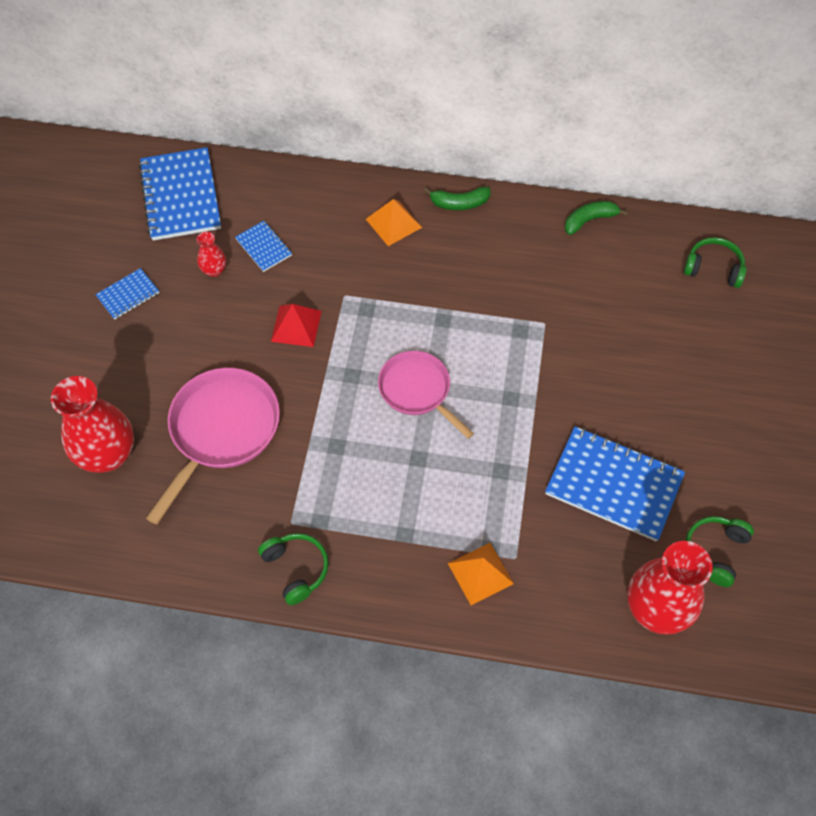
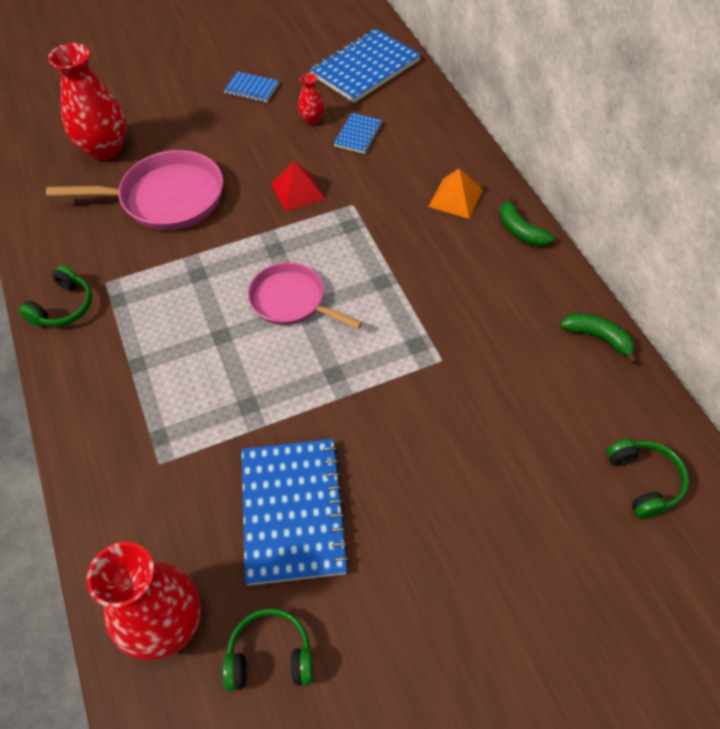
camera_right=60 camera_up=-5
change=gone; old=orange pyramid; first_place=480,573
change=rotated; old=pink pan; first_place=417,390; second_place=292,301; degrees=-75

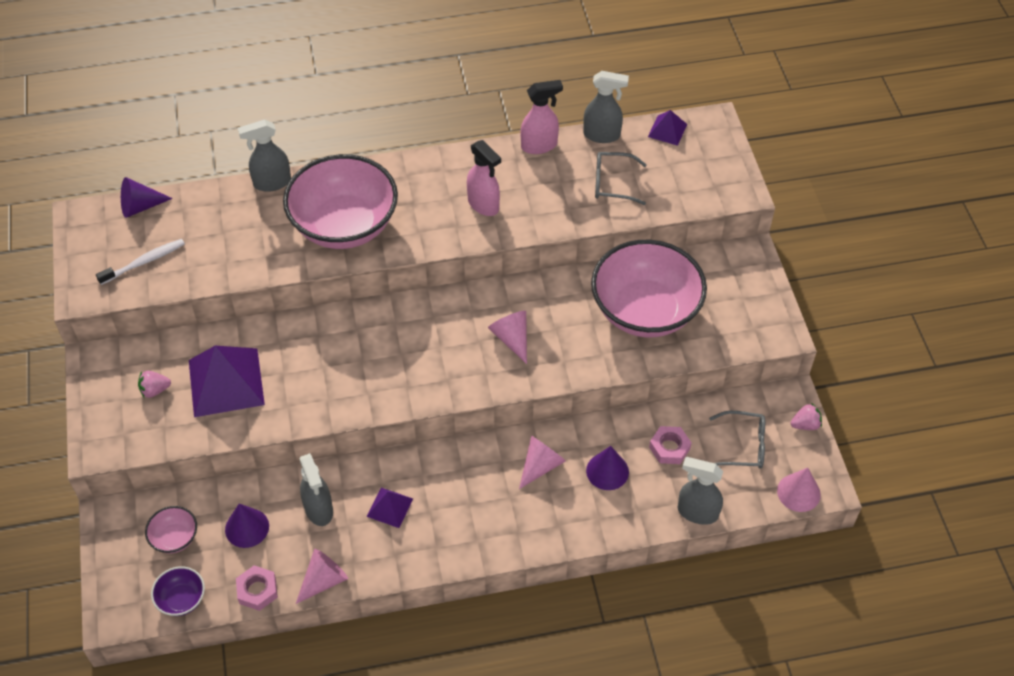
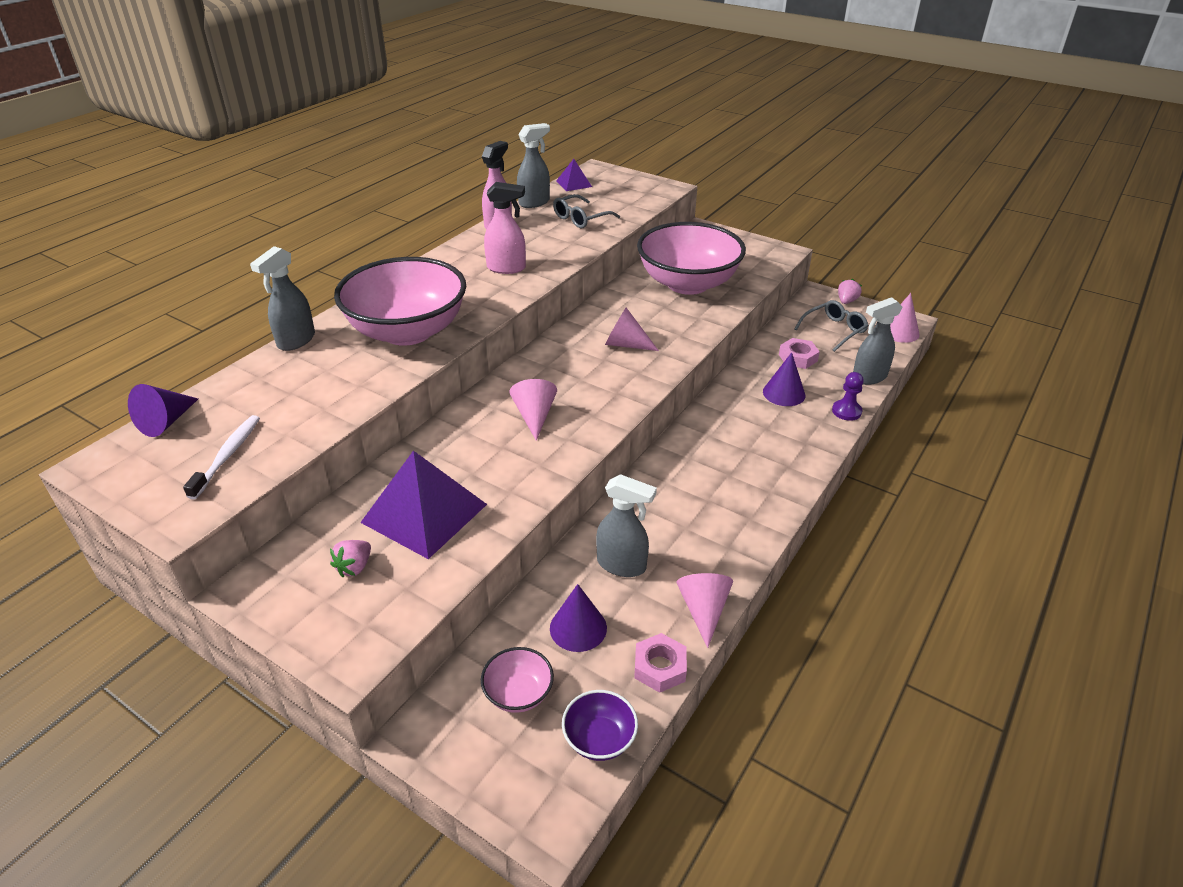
camera_right=-45 camera_up=-15
change=gone; old=purple pyramid; first_place=390,507
change=new; new=purple pawn; second_place=846,411
change=shifted; old=pink cone; first_place=541,465; second_place=534,416

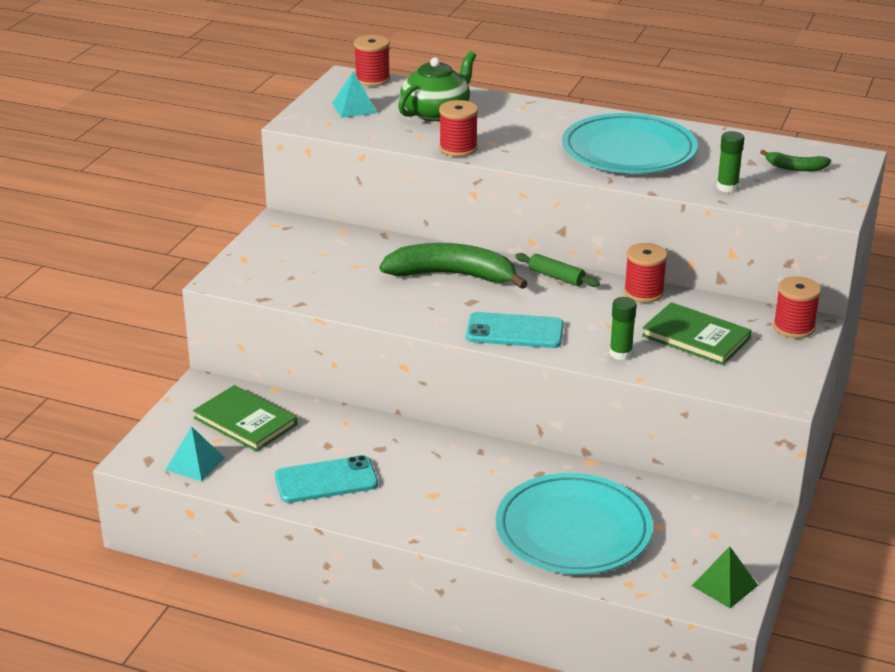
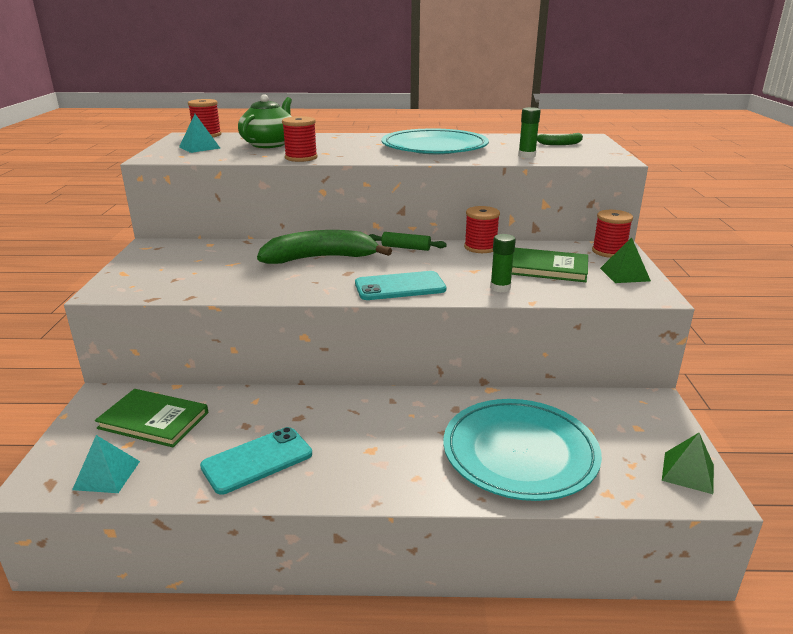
camera_right=-20 camera_up=-5
change=new; new=green pyramid; second_place=624,274

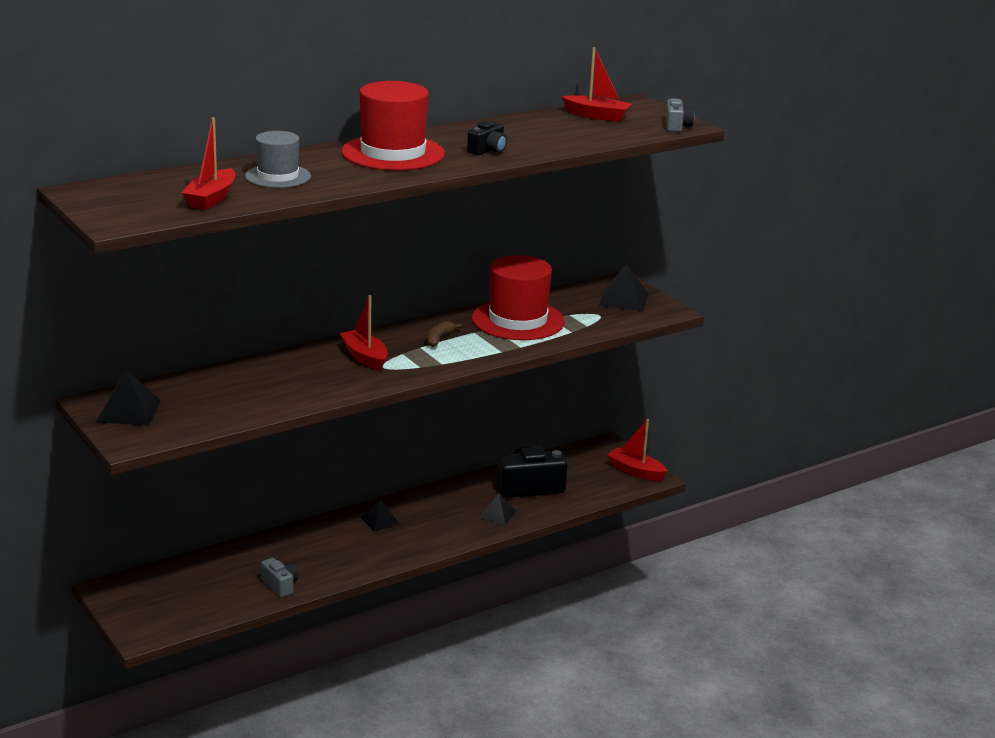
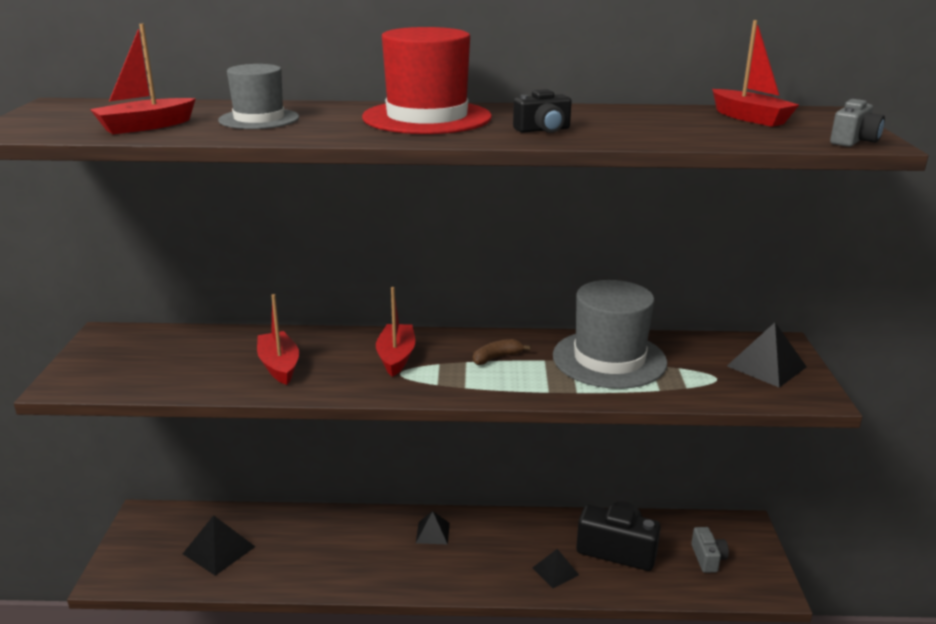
camera_right=35 camera_up=0
change=shifted; old=black pyramid; first_place=128,411; second_place=219,550
change=shifted; old=grey camera; first_place=280,586; second_place=708,558
change=shifted; old=red boat; first_place=635,471; second_place=279,366
change=repainted; old=red hat; new=grey hat; first_place=518,320; second_place=609,359

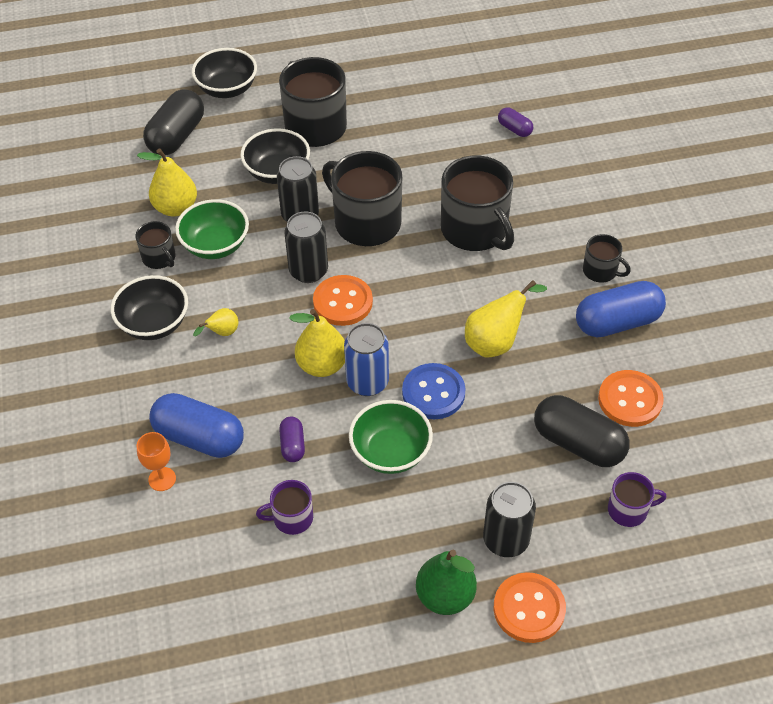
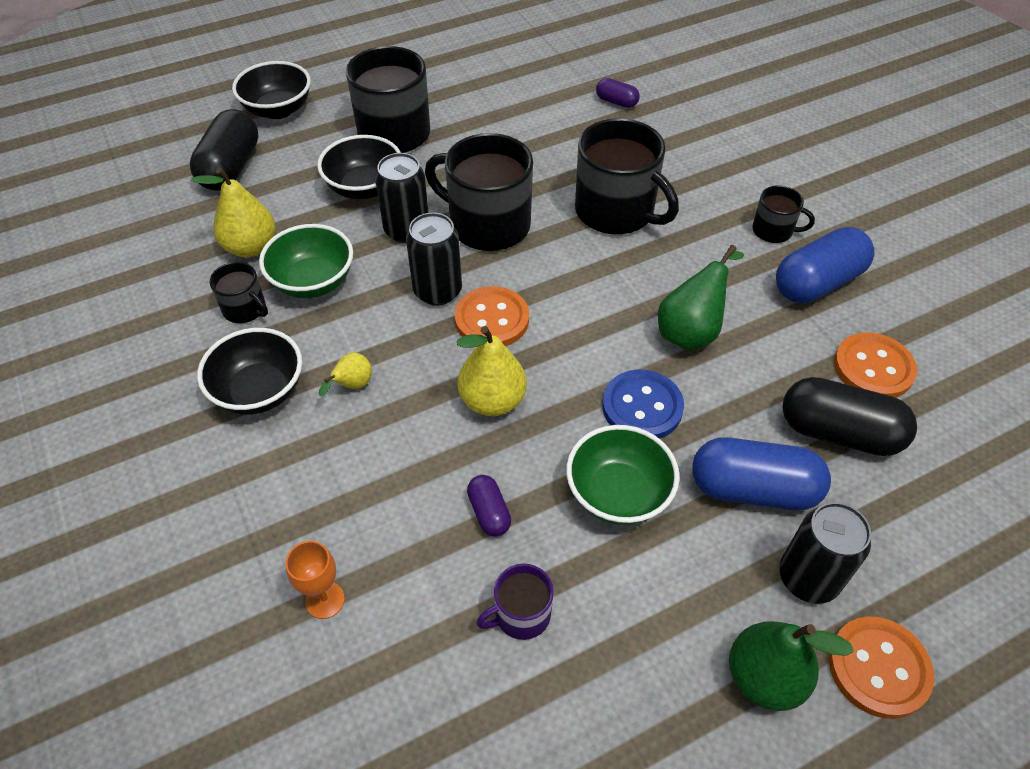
camera_right=-15 camera_up=0
change=gone; old=blue can; first_place=367,382
change=gone; old=purple mug; first_place=628,510
change=shifted; old=blue capsule; first_place=199,437; second_place=753,489
change=repainted; old=yellow pear; new=green pear; first_place=496,342; second_place=691,331

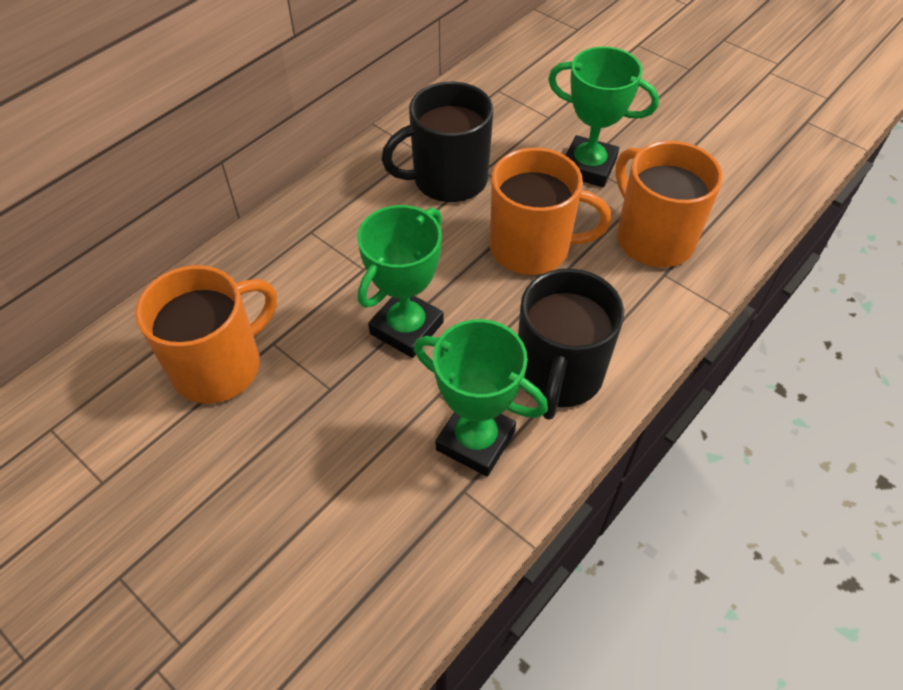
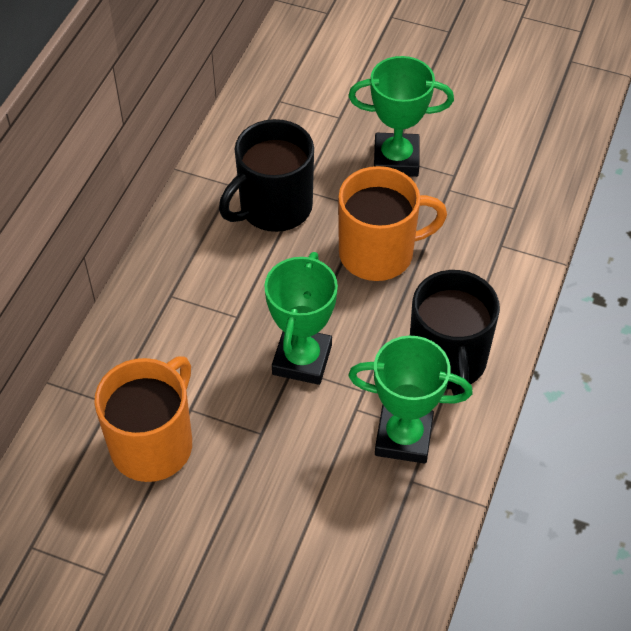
camera_right=-20 camera_up=0
change=gone; old=orange mug; first_place=653,238

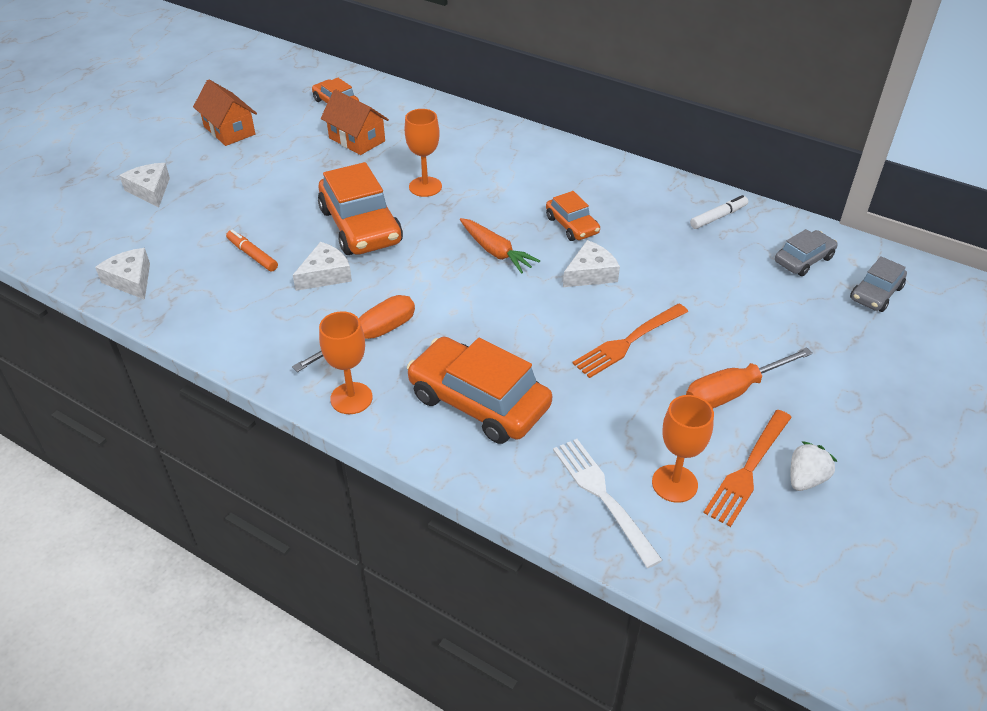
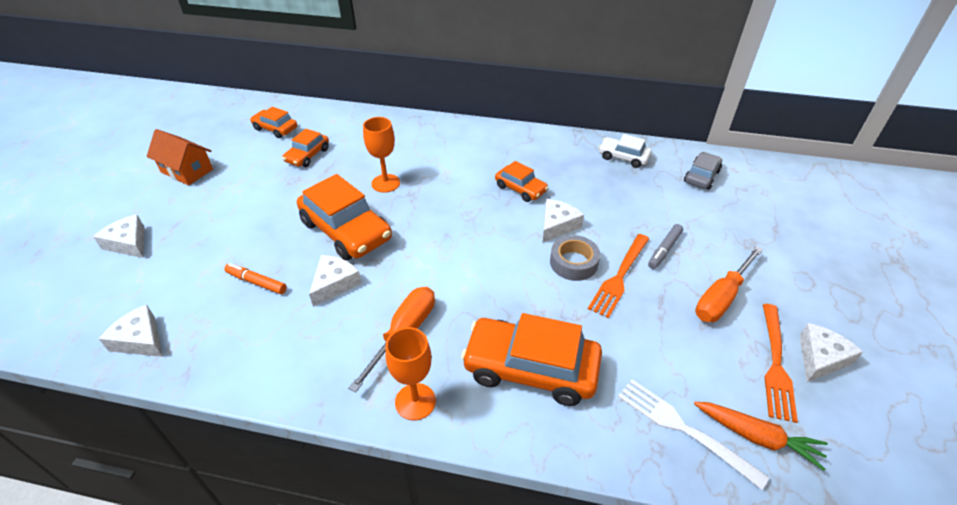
camera_right=-20 camera_up=0
change=gone; old=orange goblet; first_place=674,483
change=gone; old=grey car; first_place=876,293
change=new; new=grey tape; second_place=573,263
change=new; new=grey marker; second_place=664,250
change=shifted; old=orange carrot; first_place=496,252; second_place=757,437
change=swapped; old=orange house; new=orange car; first_place=357,139; second_place=307,155
change=swapped; old=white marker; new=white car; first_place=718,217; second_place=623,157
change=swapped; old=white strawberry; new=white cheese; first_place=805,479; second_place=820,358

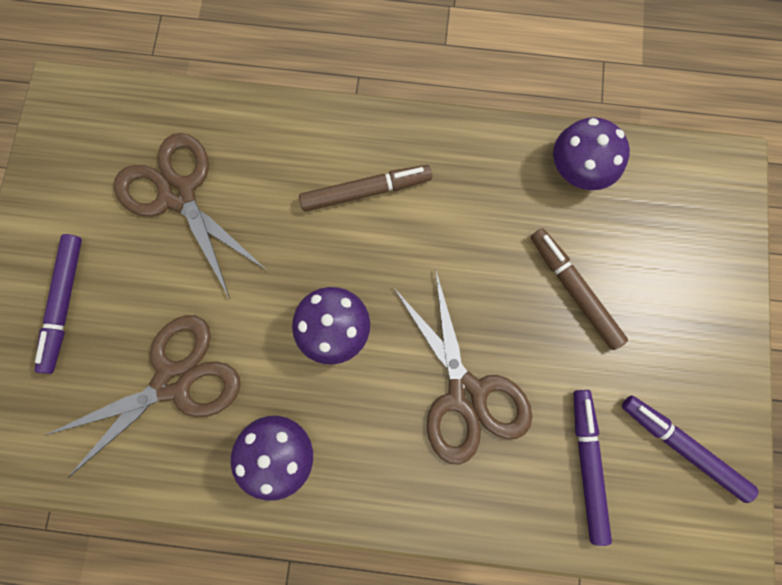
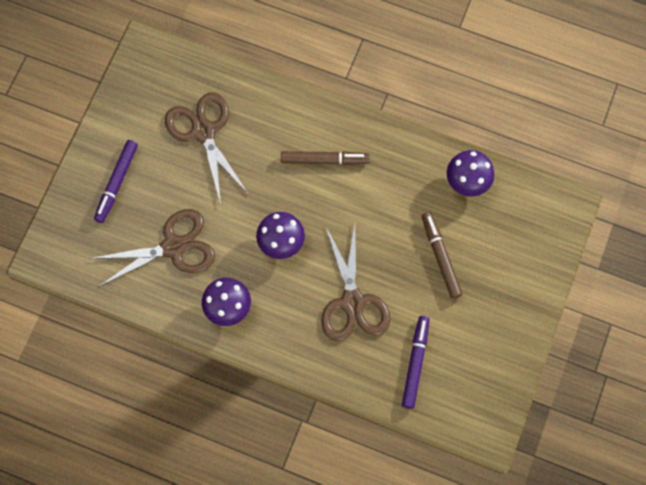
camera_right=15 camera_up=-5
change=gone; old=purple marker; first_place=682,447

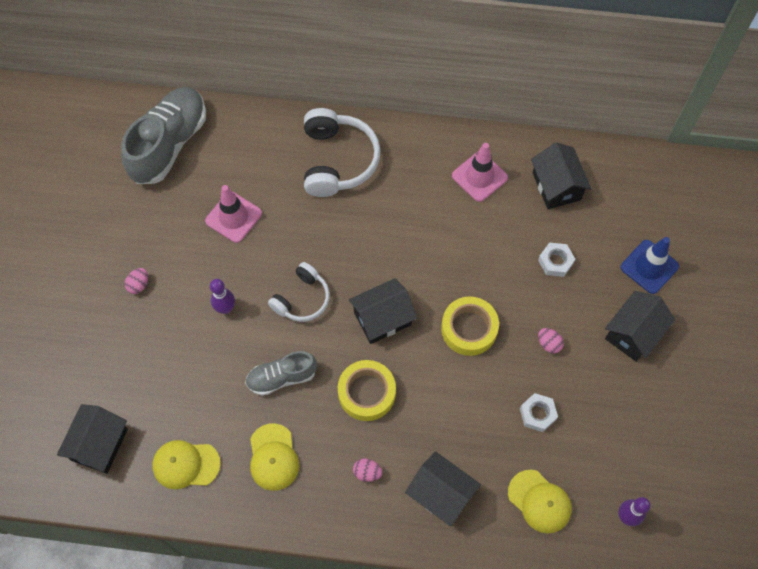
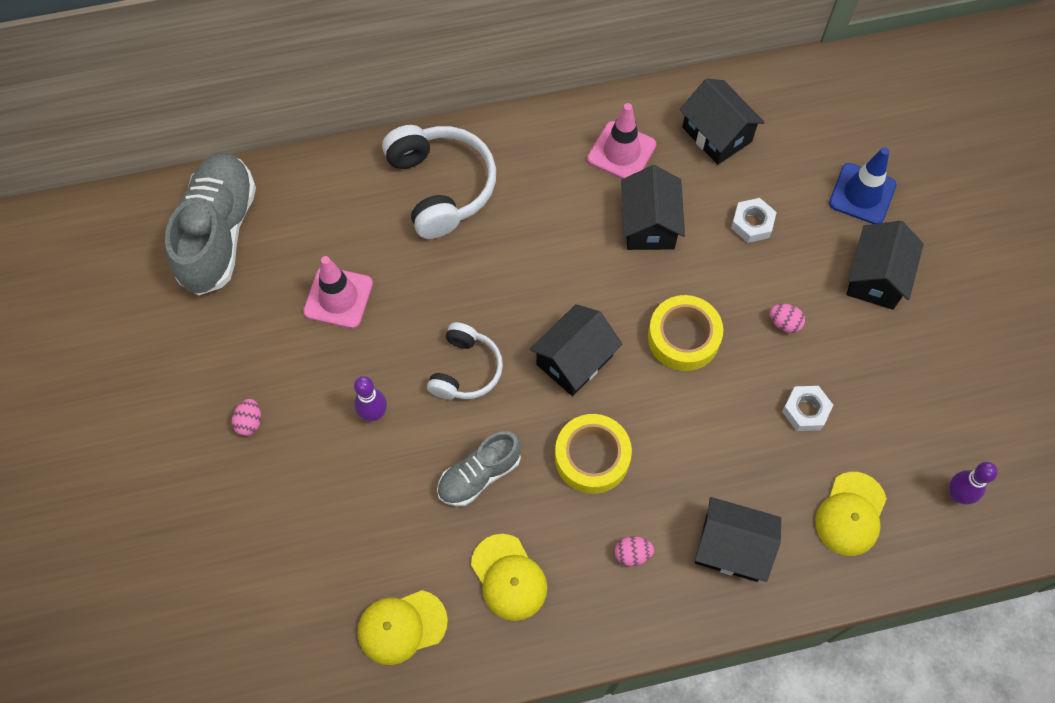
camera_right=-20 camera_up=0
change=shifted; old=black house; first_place=99,444; second_place=649,224
change=rotated; old=yellow cap; first_place=539,501; second_place=850,514; degrees=90

